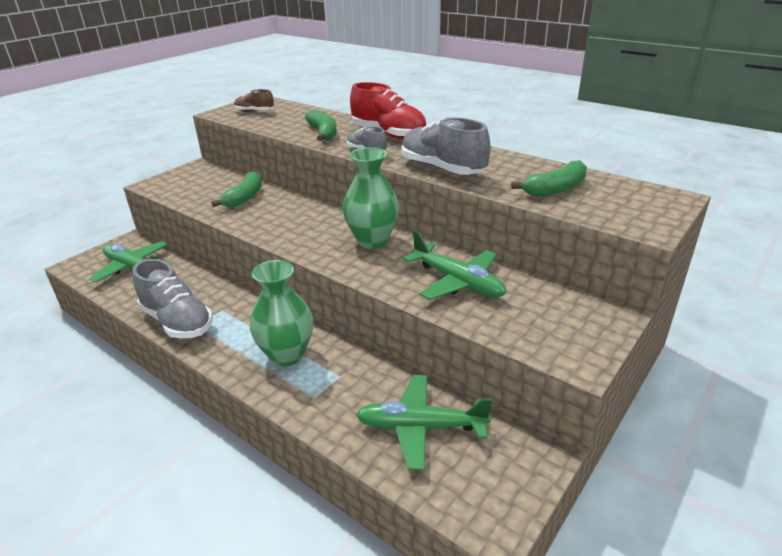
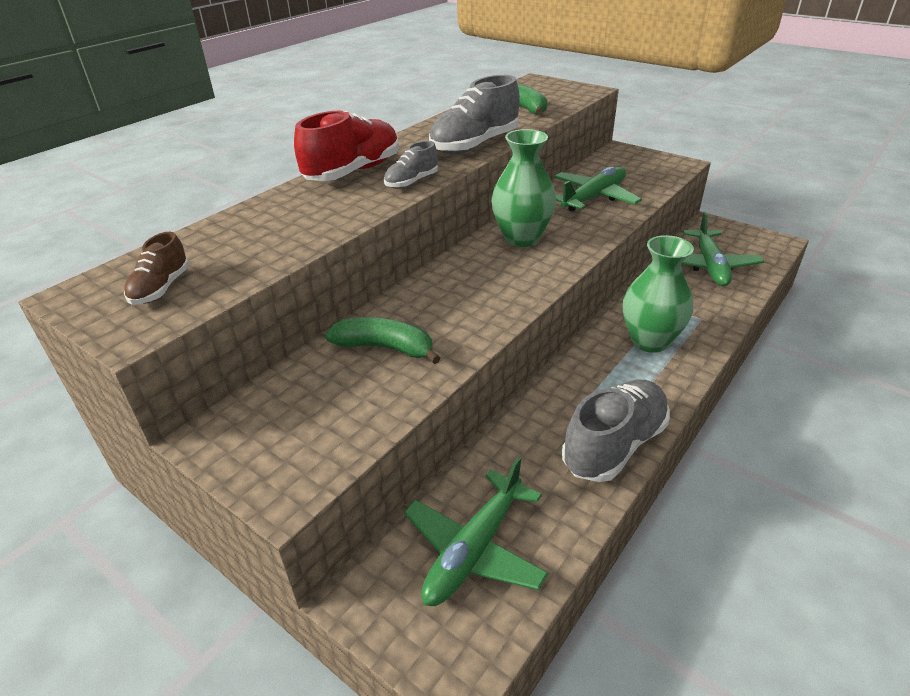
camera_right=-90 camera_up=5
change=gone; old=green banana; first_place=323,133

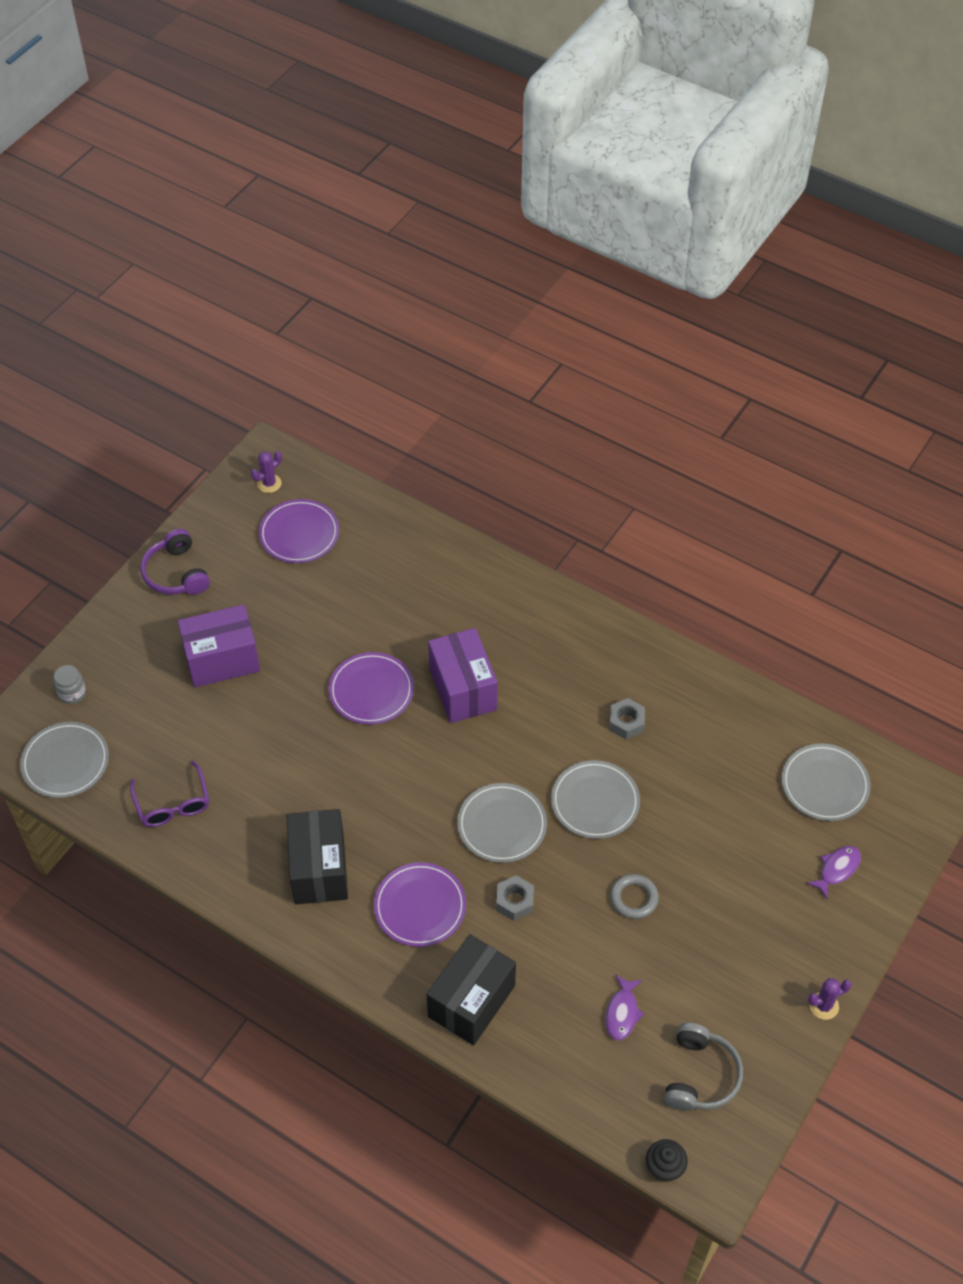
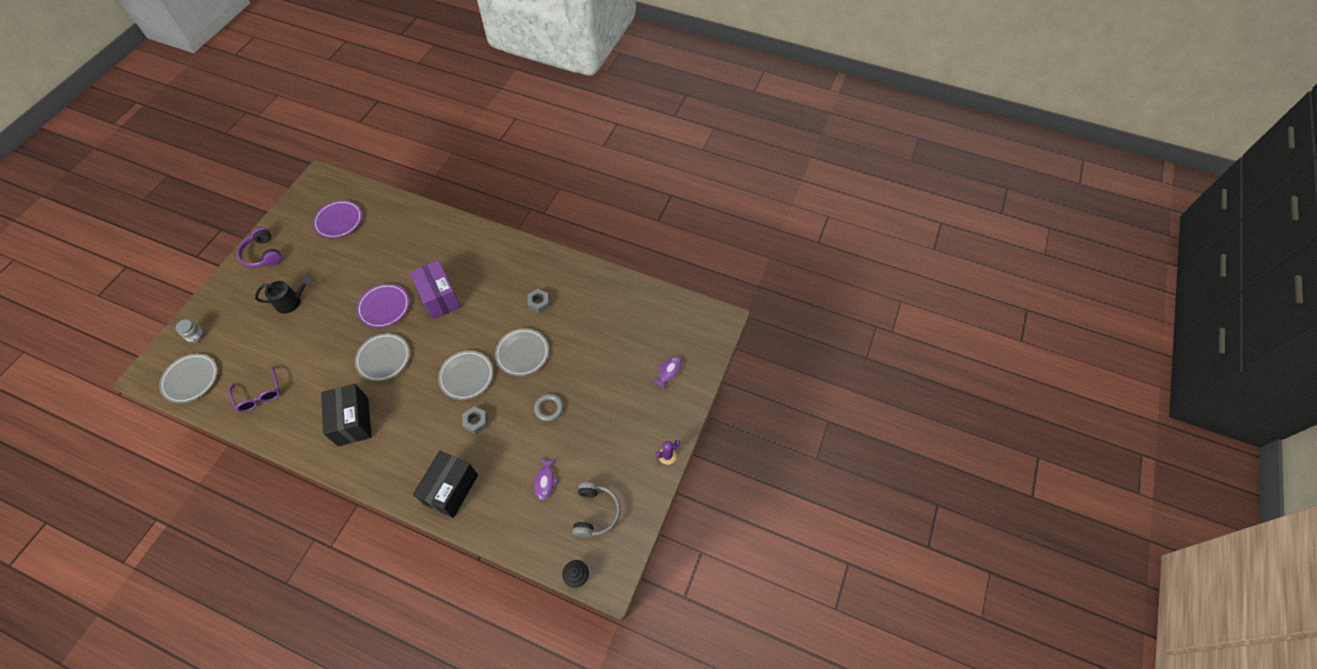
camera_right=-10 camera_up=5
change=gone; old=purple cactus; first_place=269,483
change=gone; old=purple plate; first_place=420,906
change=shifted; old=grey plate; first_place=824,784; second_place=383,358
change=swapped; old=purple box; new=black watering can; first_place=222,660; second_place=291,302

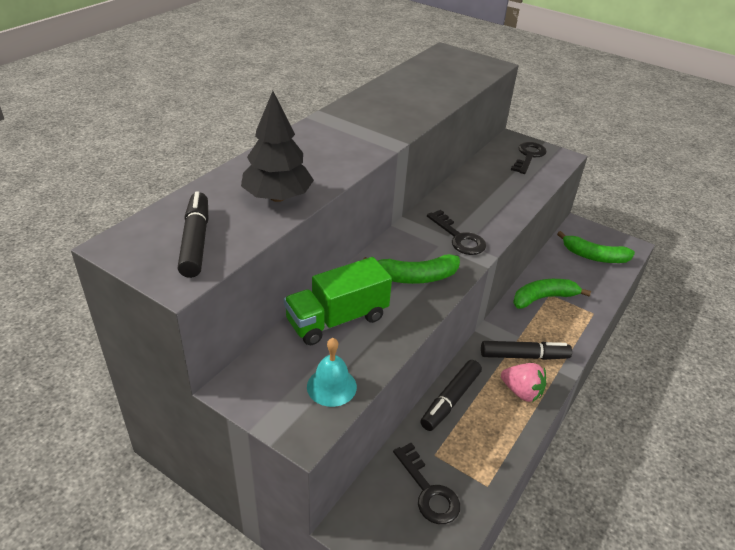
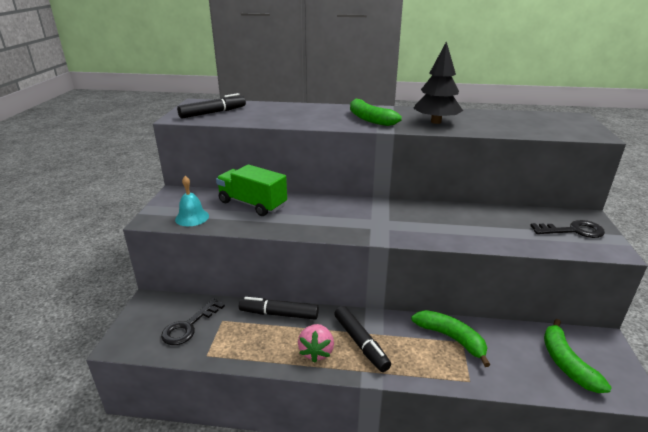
camera_right=65 camera_up=-10
change=gone; old=black key; first_place=459,237
change=shifted; old=black tree; first_place=277,197; second_place=436,122
change=shifted; old=green banana; first_place=415,277; second_place=369,119

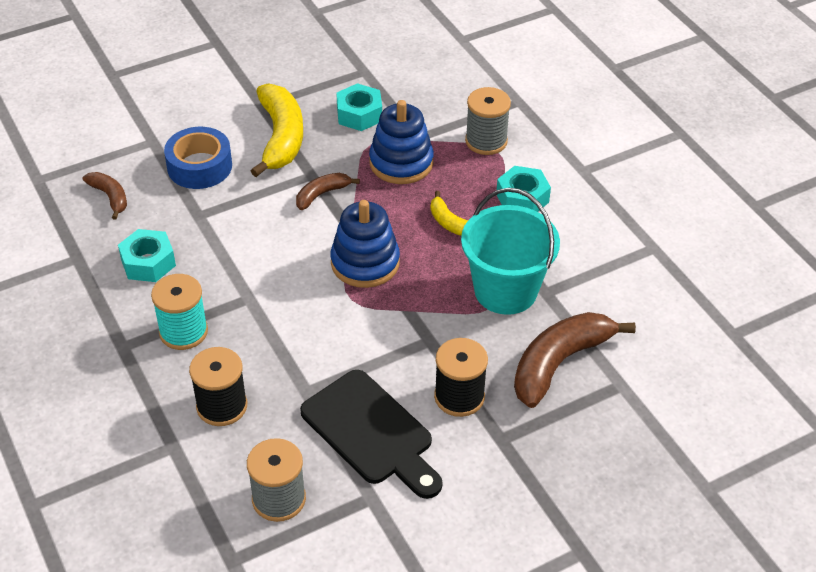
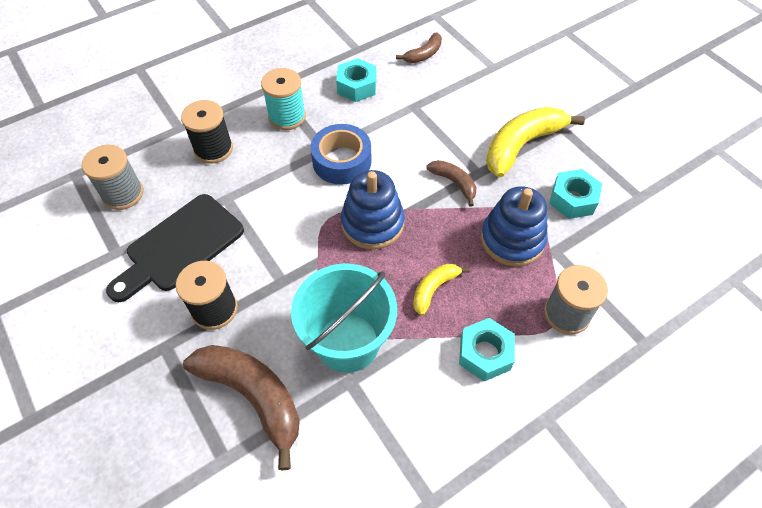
camera_right=85 camera_up=10
change=shifted; old=blue tape; first_place=199,166; second_place=342,161
change=rotated; old=yellow banana; first_place=281,137; second_place=522,145; degrees=150

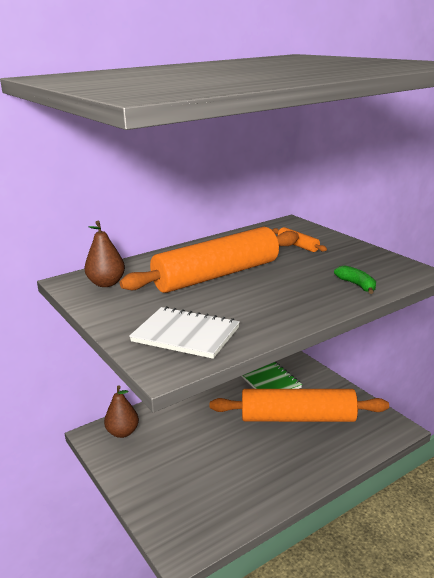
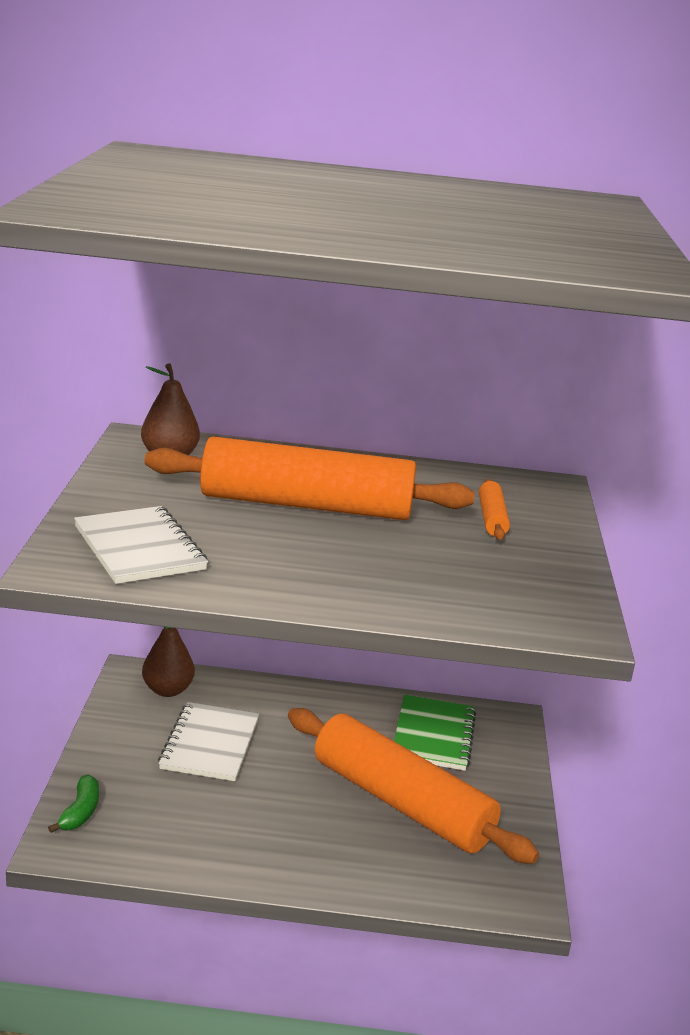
camera_right=35 camera_up=0
change=new; new=white notebook; second_place=210,744
change=shifted; old=green banana; first_place=357,285; second_place=80,812

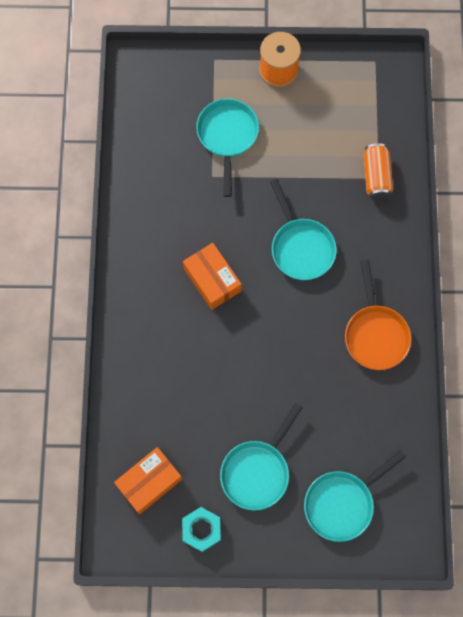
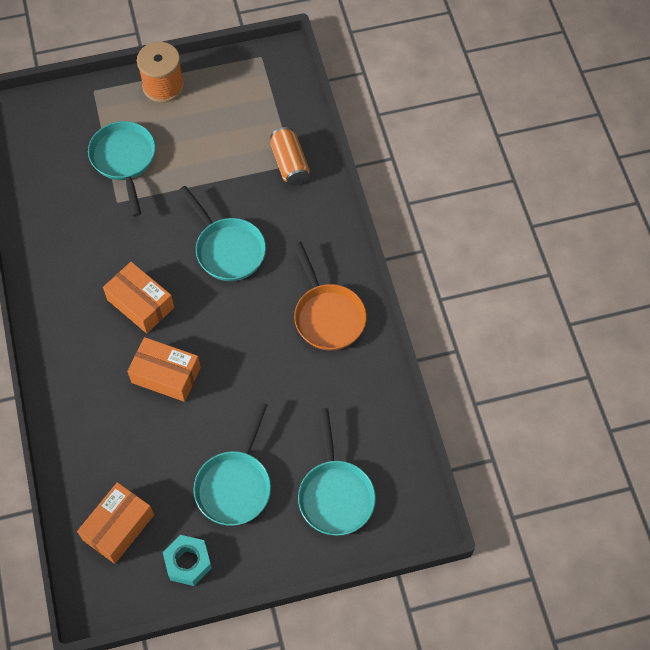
camera_right=-15 camera_up=-10
change=new; new=orange box; second_place=166,375
change=rotated; old=turquoise pan; first_place=342,503; second_place=335,495; degrees=-45

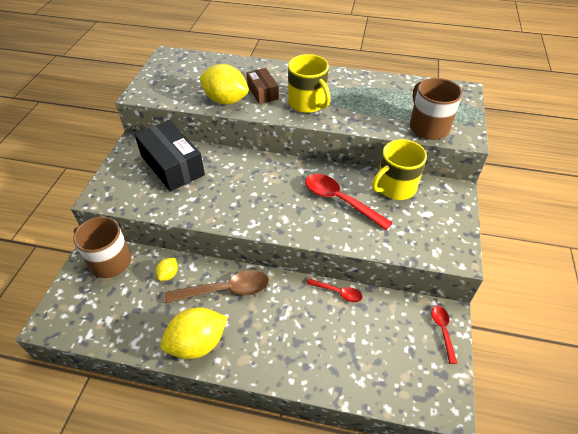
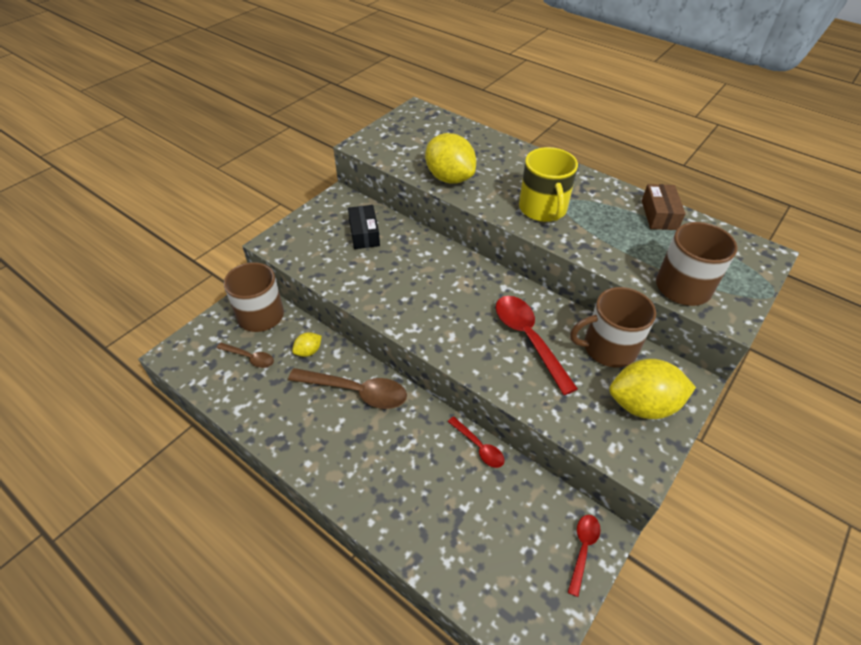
camera_right=25 camera_up=0
change=new; new=brown spoon; second_place=249,358
change=shifted; old=yellow lemon; first_place=197,343; second_place=643,405
change=shifted; old=brown box; first_place=262,92; second_place=659,215
change=repainted; old=yellow mug; new=brown mug; first_place=395,187; second_place=608,347
change=scaled; old=black box; first_place=172,165; second_place=364,234; factor=0.56

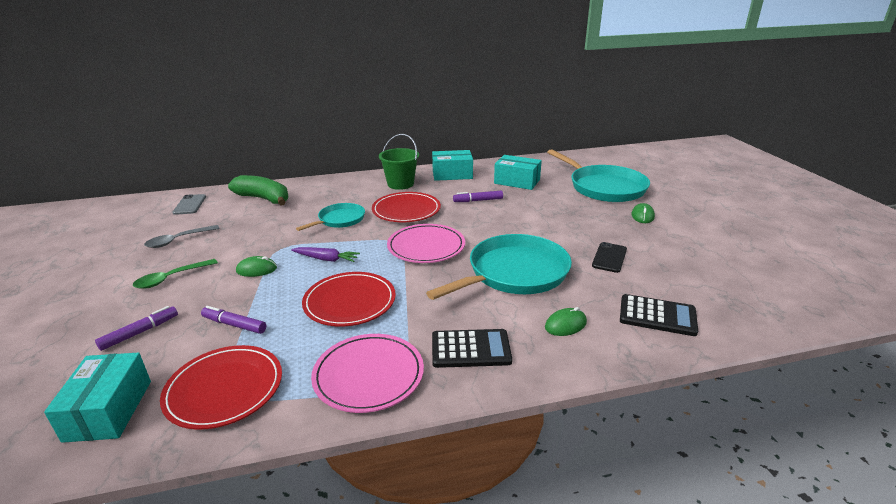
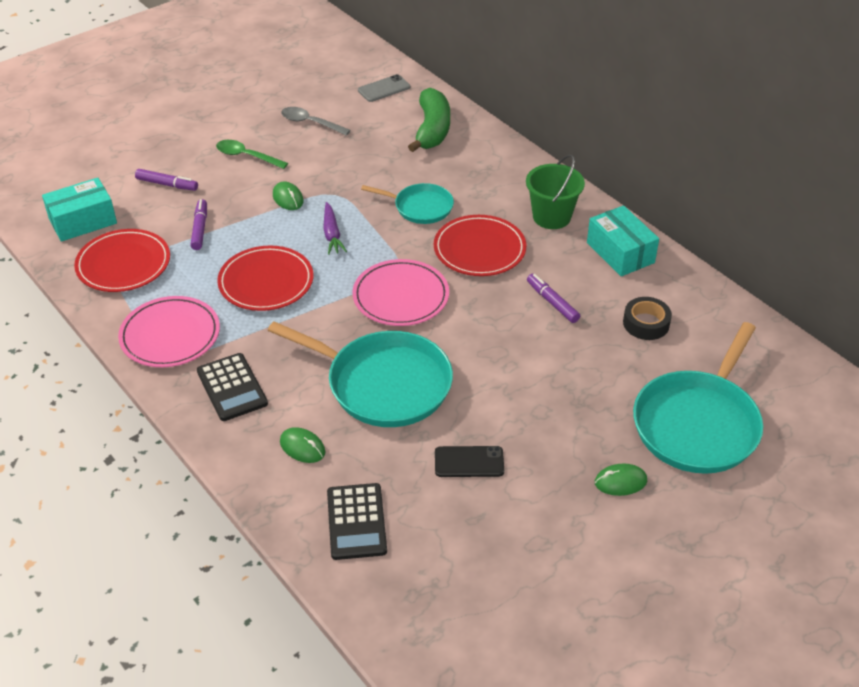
camera_right=65 camera_up=15
change=swapped; old=turquoise box; new=black tape; first_place=517,181; second_place=646,323

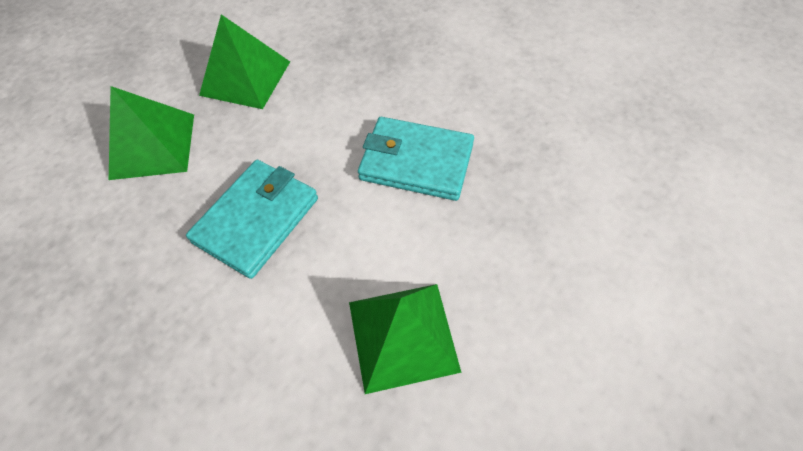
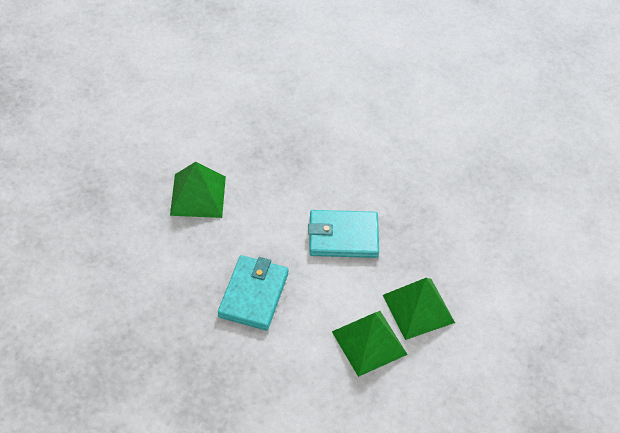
camera_right=-20 camera_up=-5
change=shifted; old=green pyramid; first_place=153,146; second_place=418,308

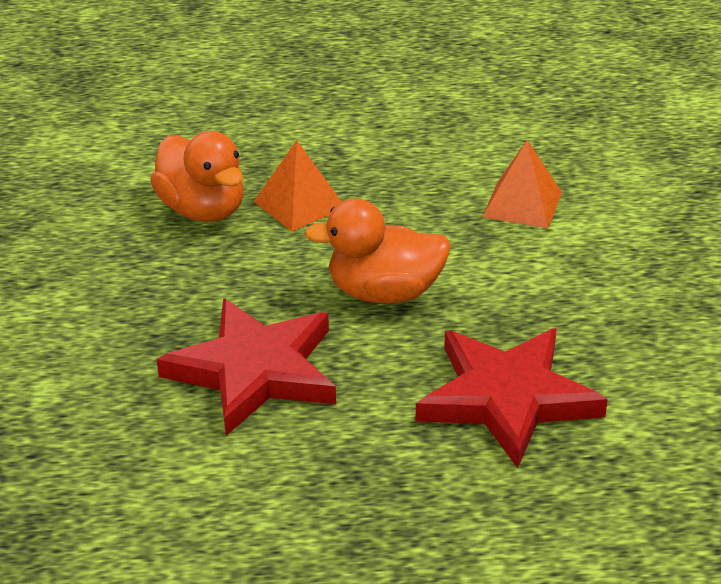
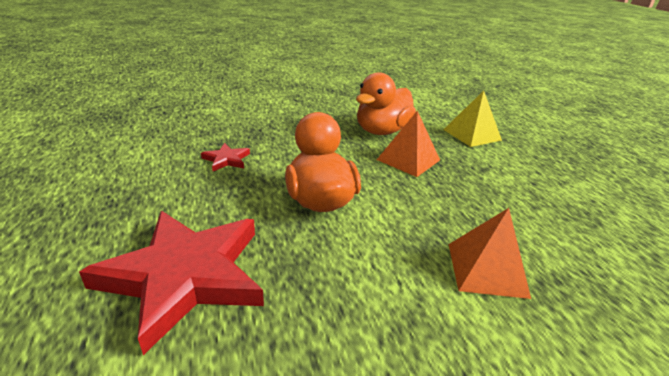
camera_right=75 camera_up=-5
change=new; new=yellow pyramid; second_place=471,134
change=scaled; old=red star; first_place=255,371; second_place=226,159; factor=0.41

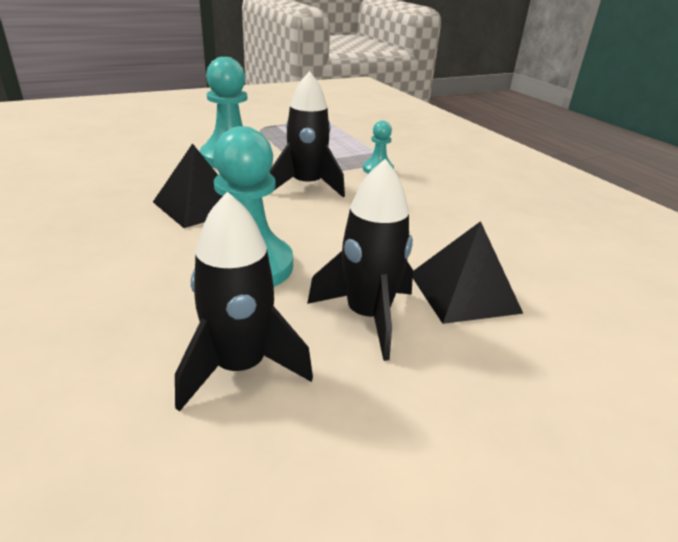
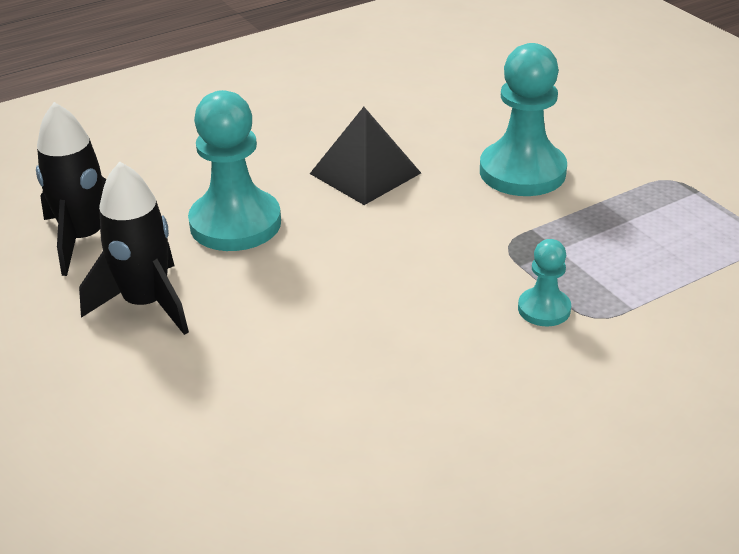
camera_right=90 camera_up=5
change=gone; old=black rocket; first_place=306,186
change=gone; old=black pyramid; first_place=463,292

